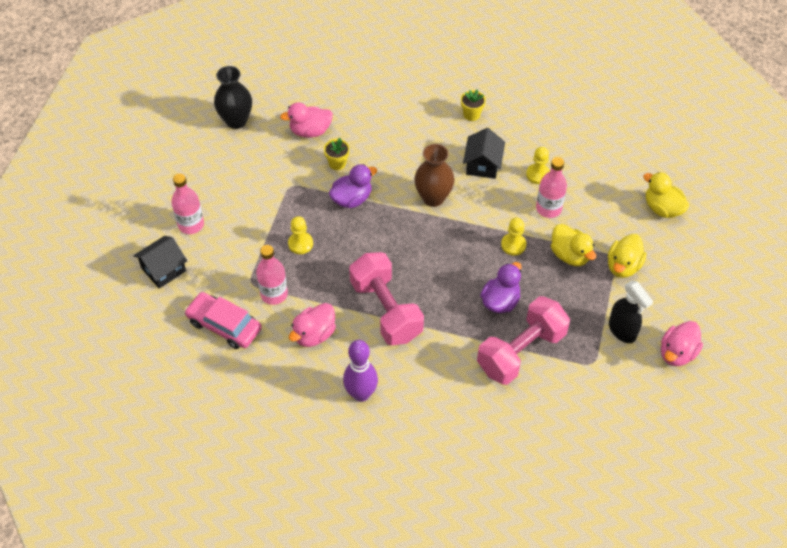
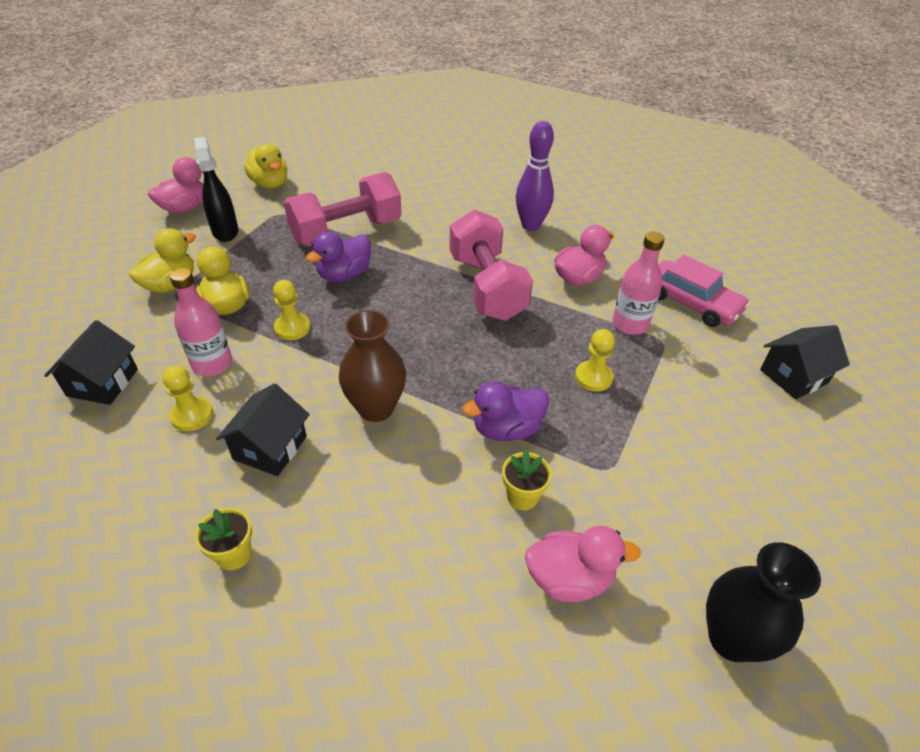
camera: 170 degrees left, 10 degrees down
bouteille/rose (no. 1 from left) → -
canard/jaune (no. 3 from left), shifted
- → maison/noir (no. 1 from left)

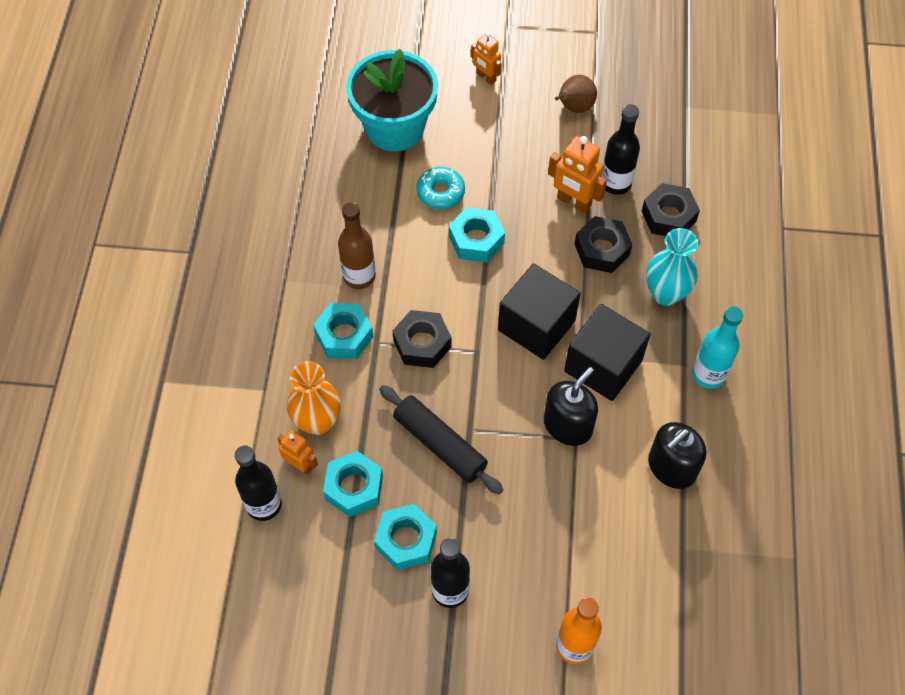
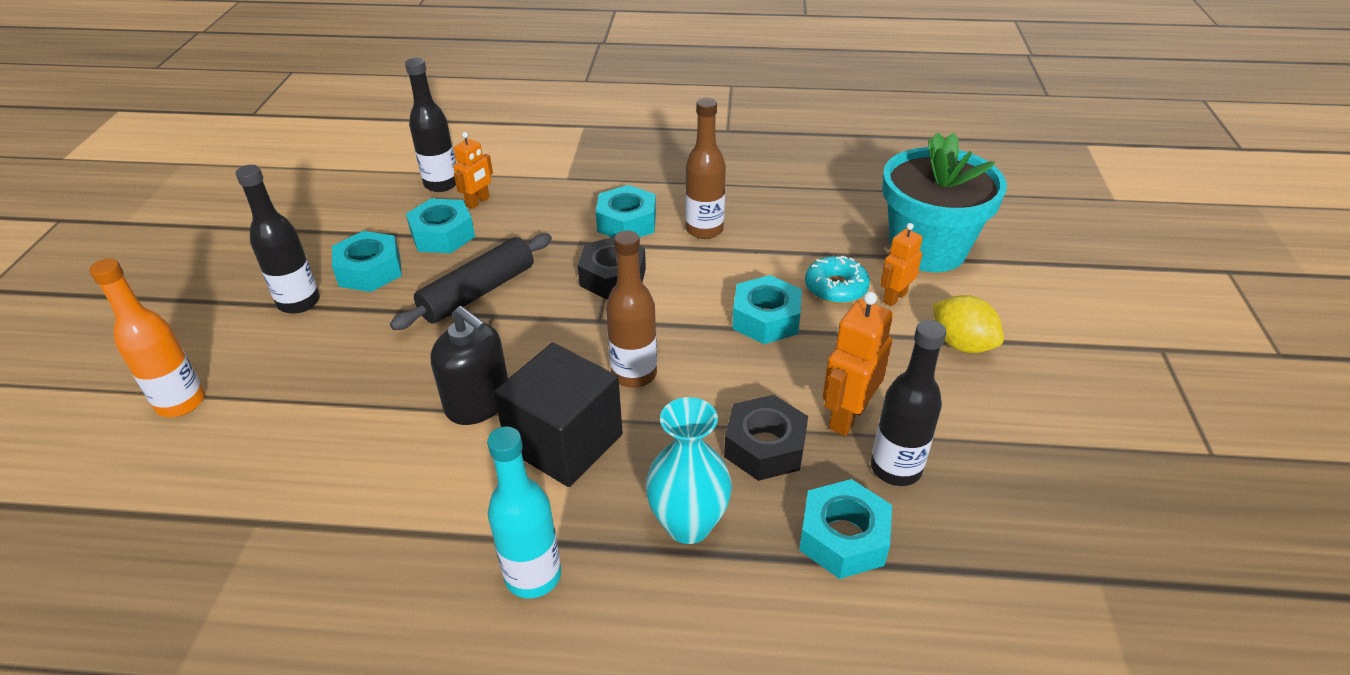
camera: 90 degrees right, 20 degrees down
vase/orange → -
robot/orange (no. 2 from left in the first image) → robot/orange (no. 3 from left), shifted
cube/noir (no. 1 from left) → bouteille/marron (no. 1 from left)
poire/marron → -
écrou/noir (no. 3 from left) → écrou/turquoise (no. 5 from left)
distributeur de savon/noir (no. 2 from left) → -
- → citron/jaune

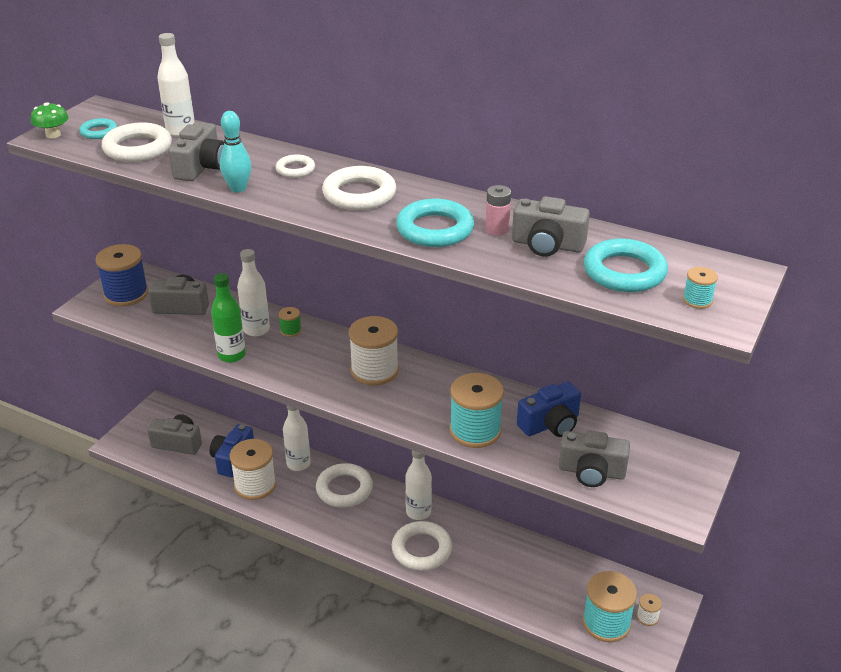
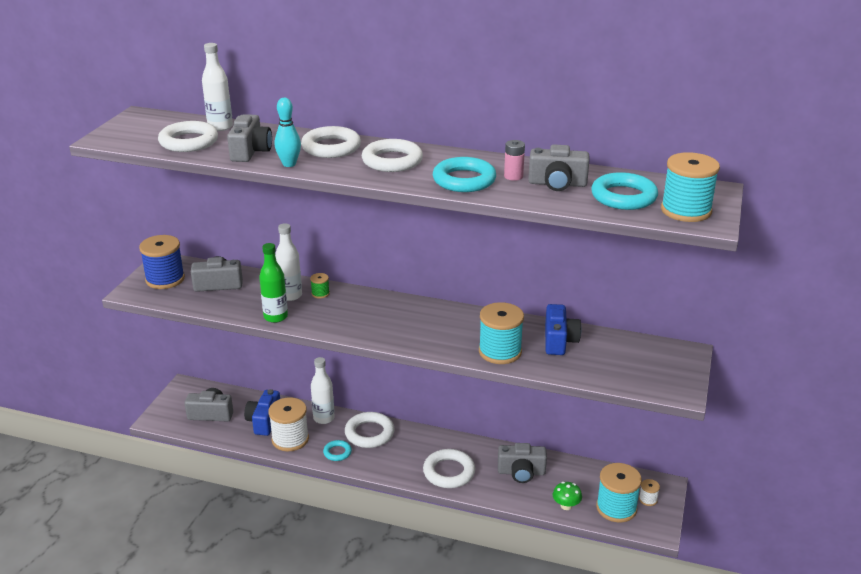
camera: 10 degrees left, 5 degrees down
champignon/vert, shifted
anneau/turquoise (no. 1 from left), shifted
anneau/blanc (no. 2 from left), x1.80
bobine/blanc (no. 2 from left) → -
bouteille/blanc (no. 4 from left) → -
appareil photo/bleu (no. 2 from left), 45 degrees counterclockwise
appareil photo/gris (no. 5 from left in the first image) → appareil photo/gris (no. 4 from left), shifted
bobine/turquoise (no. 3 from left), x2.17

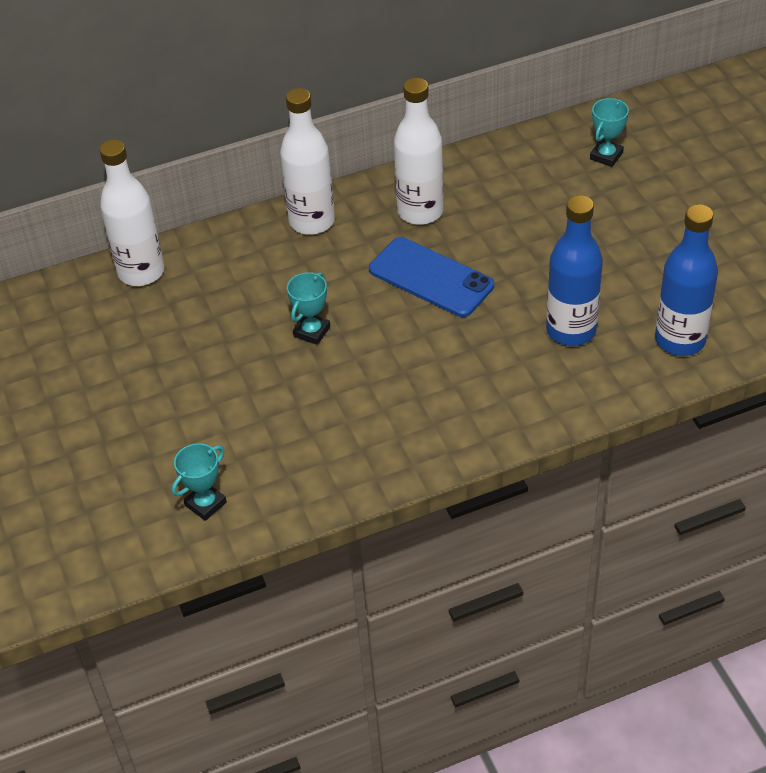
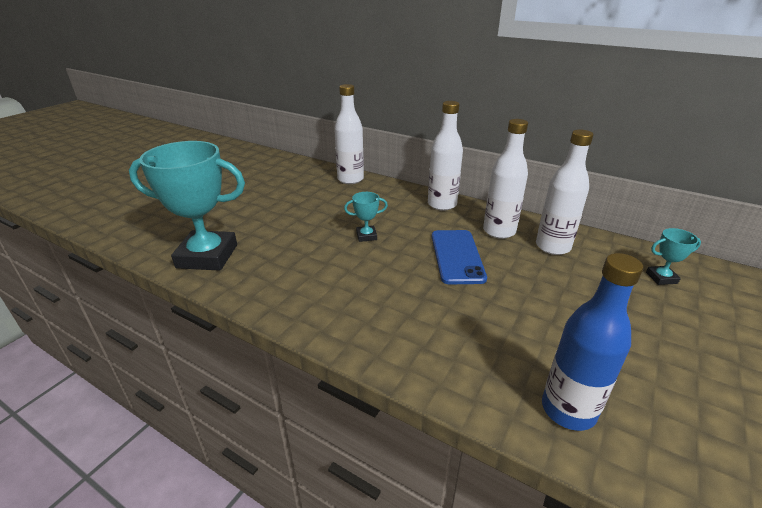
camera: 50 degrees right, 15 degrees down
trophée/turquoise (no. 1 from left), x2.33
bouteille/bleu (no. 1 from left) → -
- → bouteille/blanc (no. 4 from left)

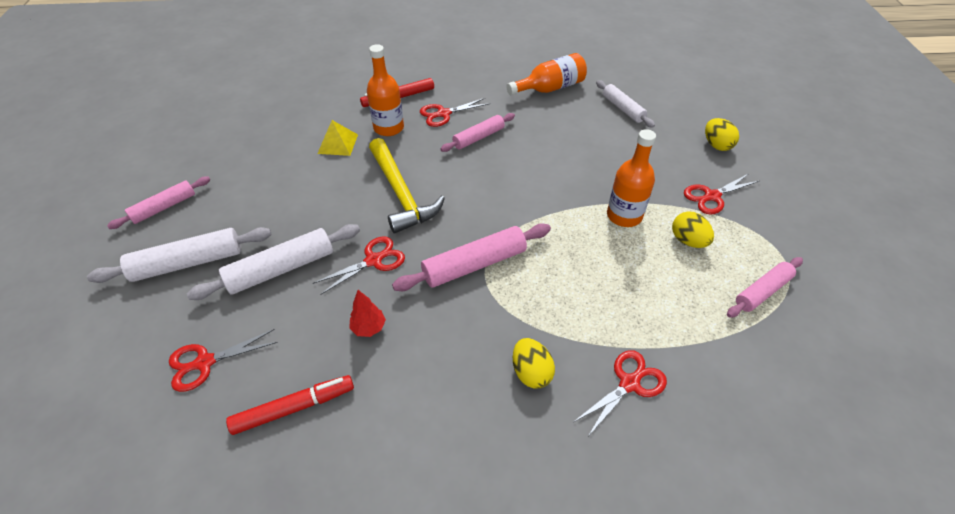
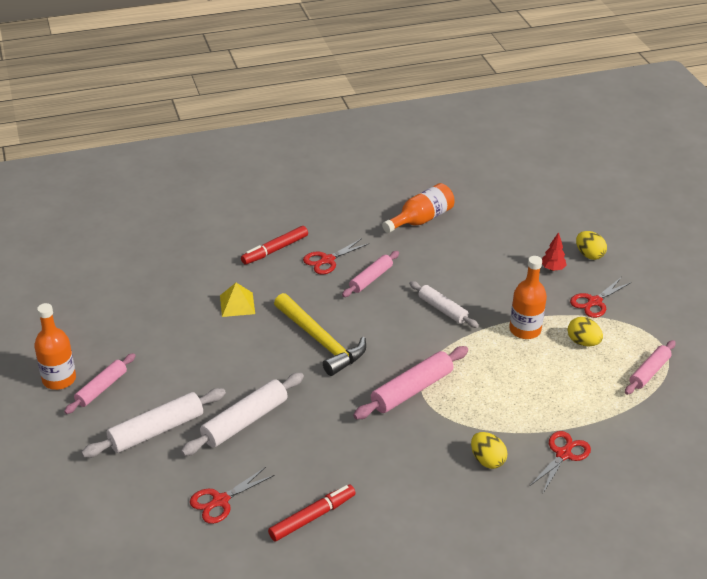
camera: 15 degrees left, 10 degrees down
ciseaux/rouge (no. 2 from left) → -
arbre/rouge, shifted
bouteille/orange (no. 1 from left), shifted
rouleau à pâtisserie/blanc (no. 3 from left), shifted

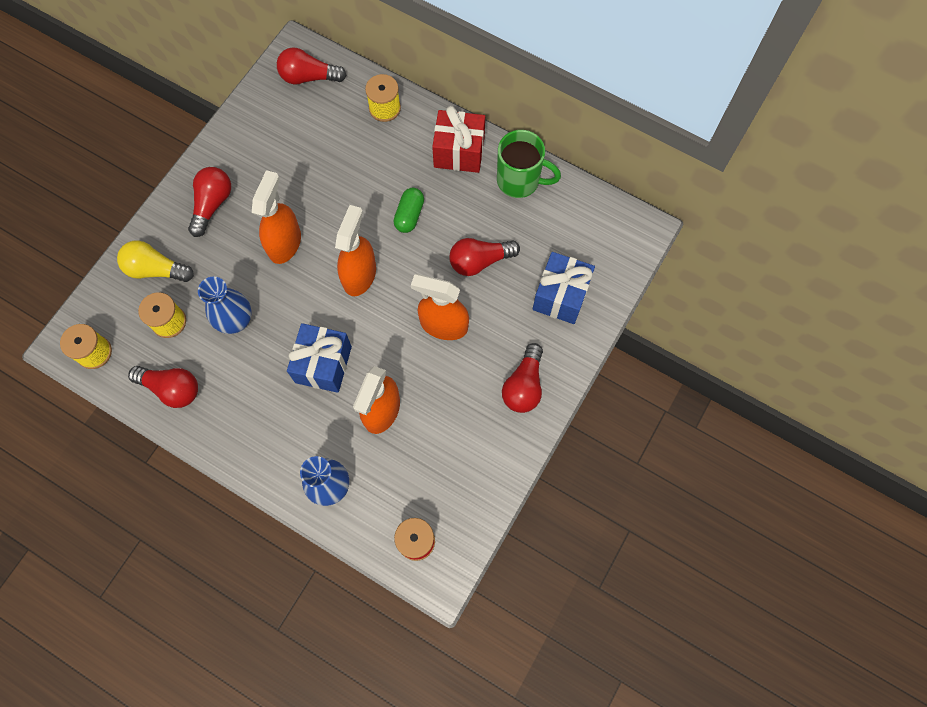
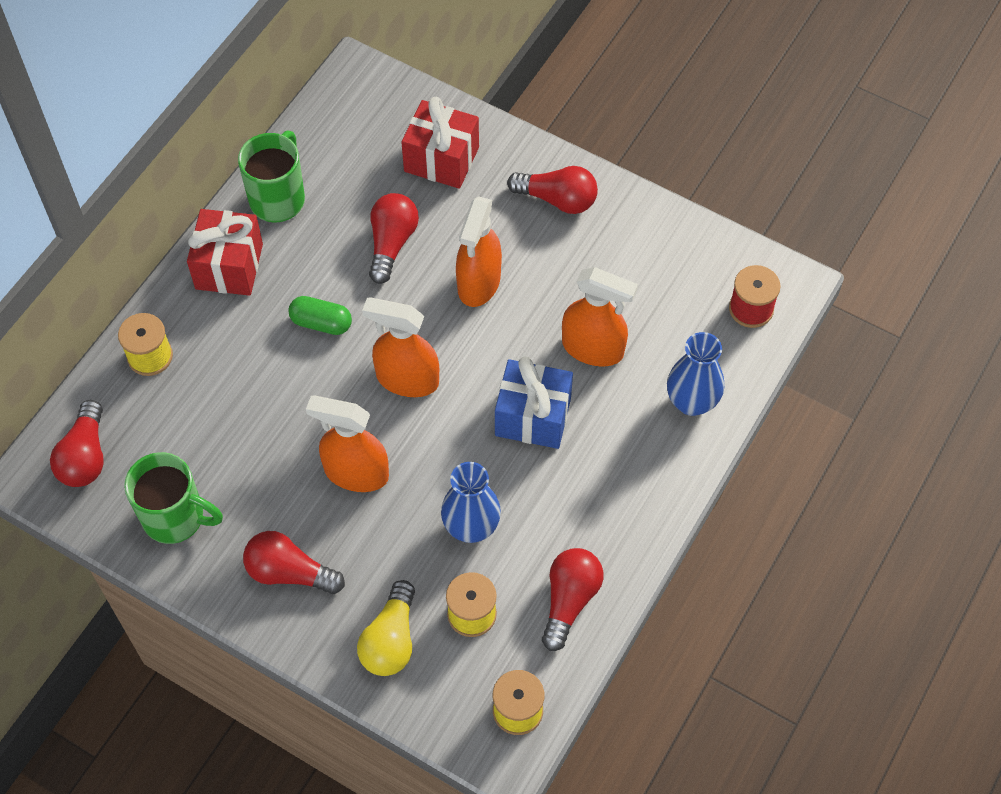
camera: 90 degrees left, 10 degrees down
ampoule/rouge (no. 4 from left in the first image) → ampoule/rouge (no. 3 from left), 150 degrees counterclockwise
cadeau/bleu (no. 2 from left) → cadeau/rouge (no. 2 from left)
- → tasse/vert (no. 1 from left)

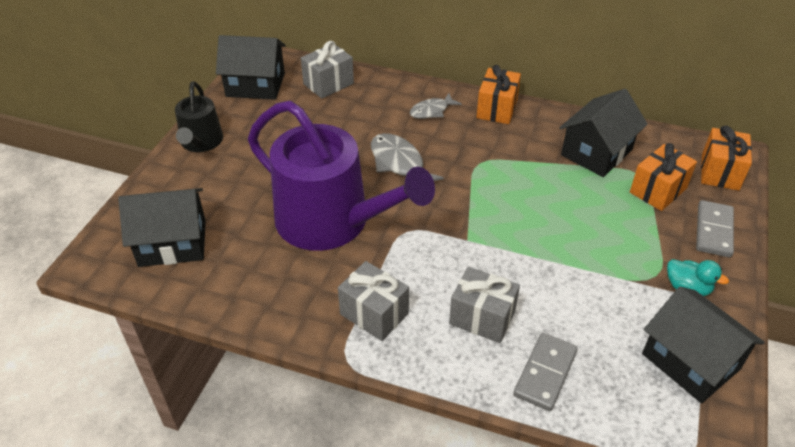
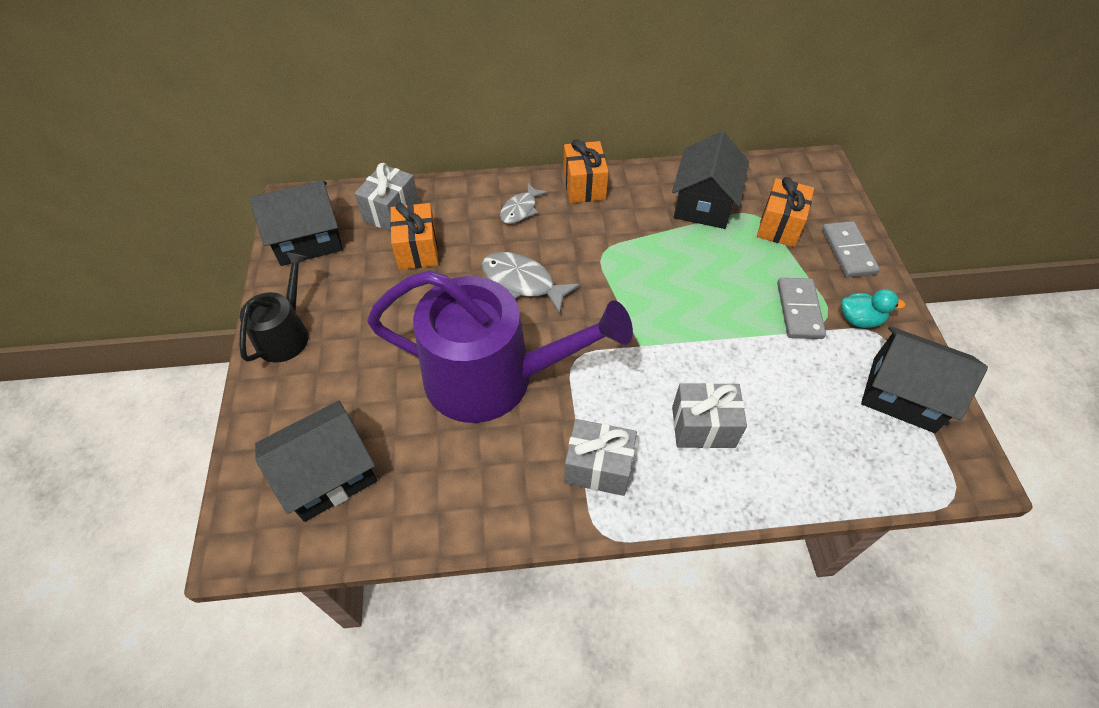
camera: 25 degrees left, 10 degrees up
arrosoir/noir, 135 degrees counterclockwise
domino/gris (no. 1 from left), shifted
cadeau/orange (no. 3 from left in the first image) → cadeau/orange (no. 1 from left), shifted

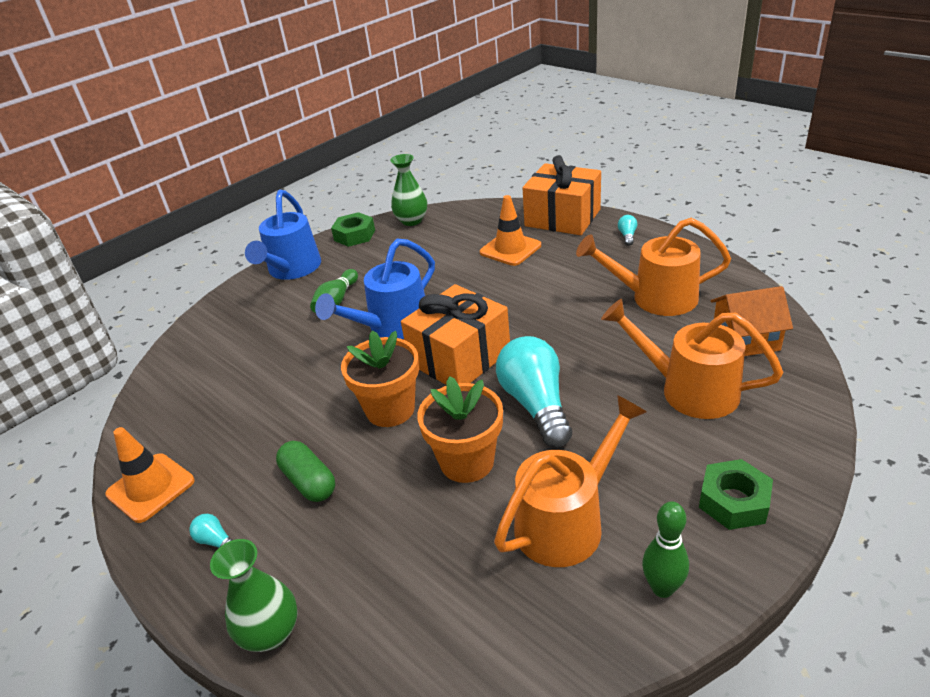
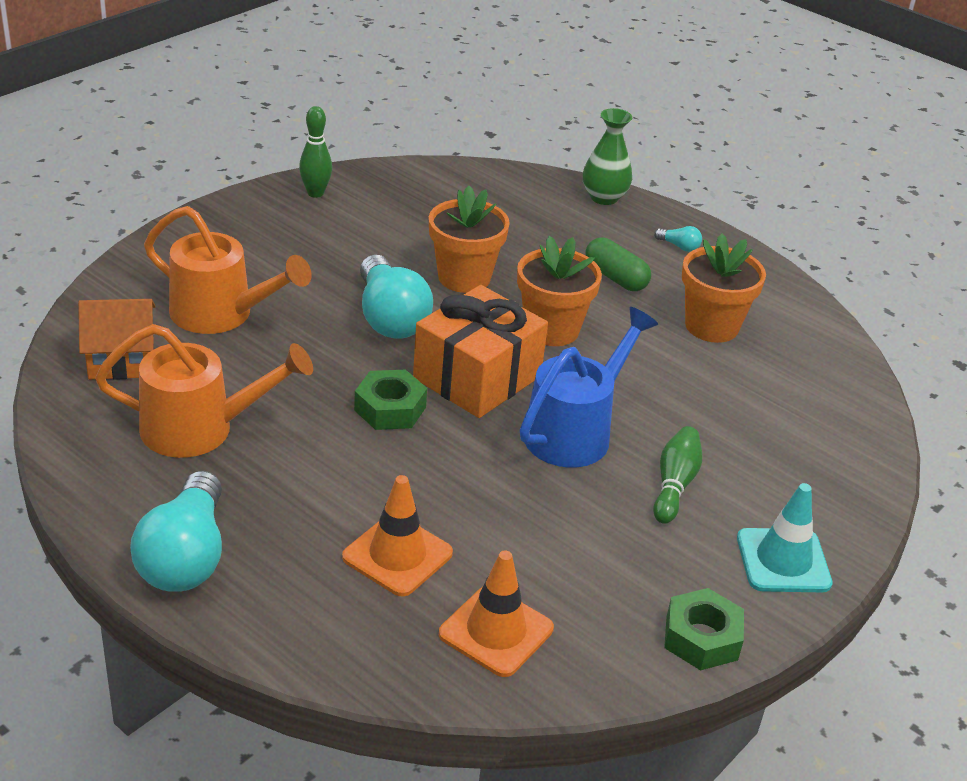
camera: 170 degrees right, 0 degrees up
cône de chantier/orange (no. 1 from left in the first image) → cône de chantier/orange (no. 2 from left), shifted
arrosoir/bleu (no. 1 from left) → cône de chantier/turquoise
vase/vert (no. 2 from left) → -
arrosoir/orange (no. 1 from left) → -
cadeau/orange (no. 2 from left) → -
ampoule/turquoise (no. 3 from left in the first image) → ampoule/turquoise (no. 1 from left), x2.48
écrou/vert (no. 2 from left in the first image) → écrou/vert (no. 1 from left), shifted
- → pot de fleurs/orange (no. 3 from left)

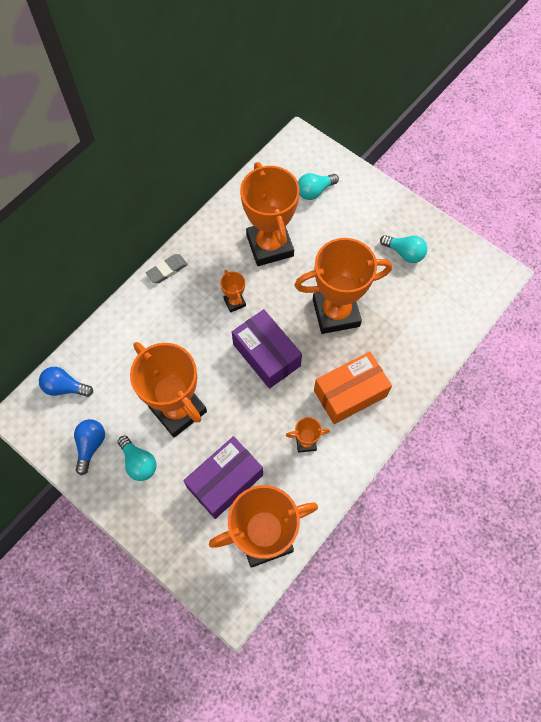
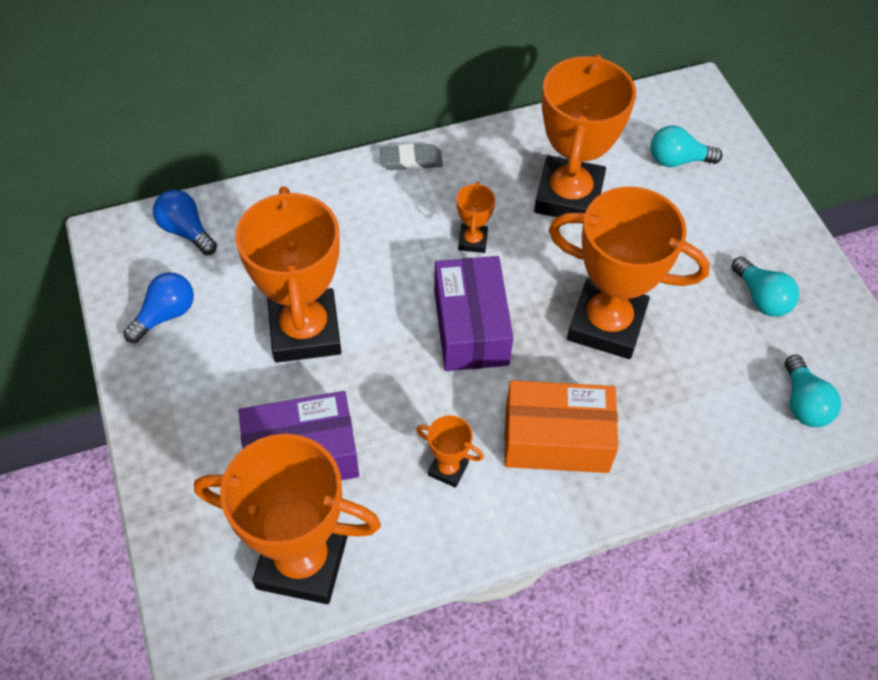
camera: 30 degrees right, 10 degrees down
ampoule/turquoise (no. 1 from left in the first image) → ampoule/turquoise (no. 3 from left), shifted

